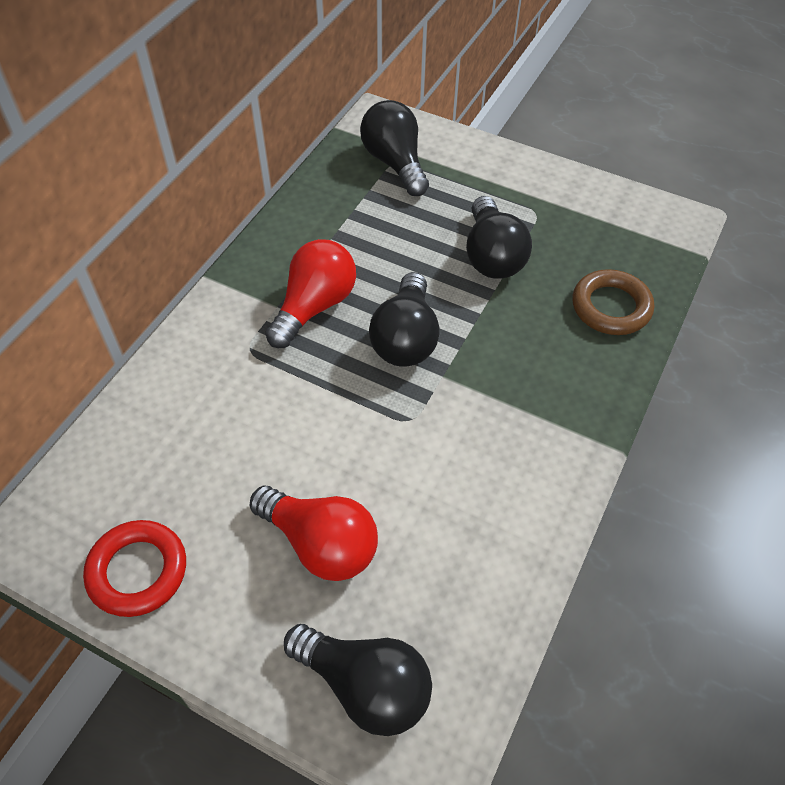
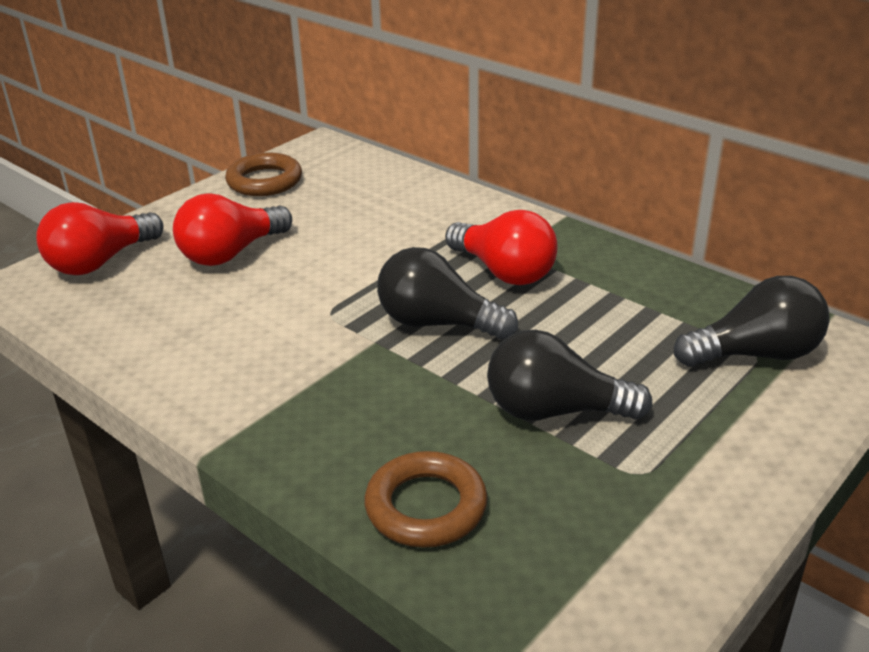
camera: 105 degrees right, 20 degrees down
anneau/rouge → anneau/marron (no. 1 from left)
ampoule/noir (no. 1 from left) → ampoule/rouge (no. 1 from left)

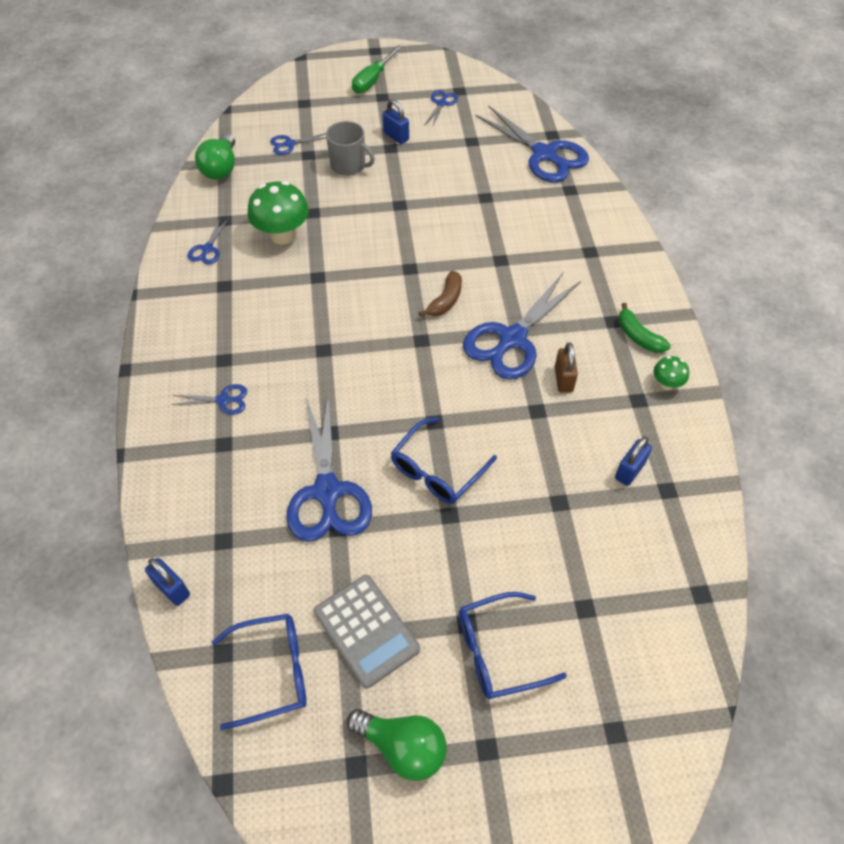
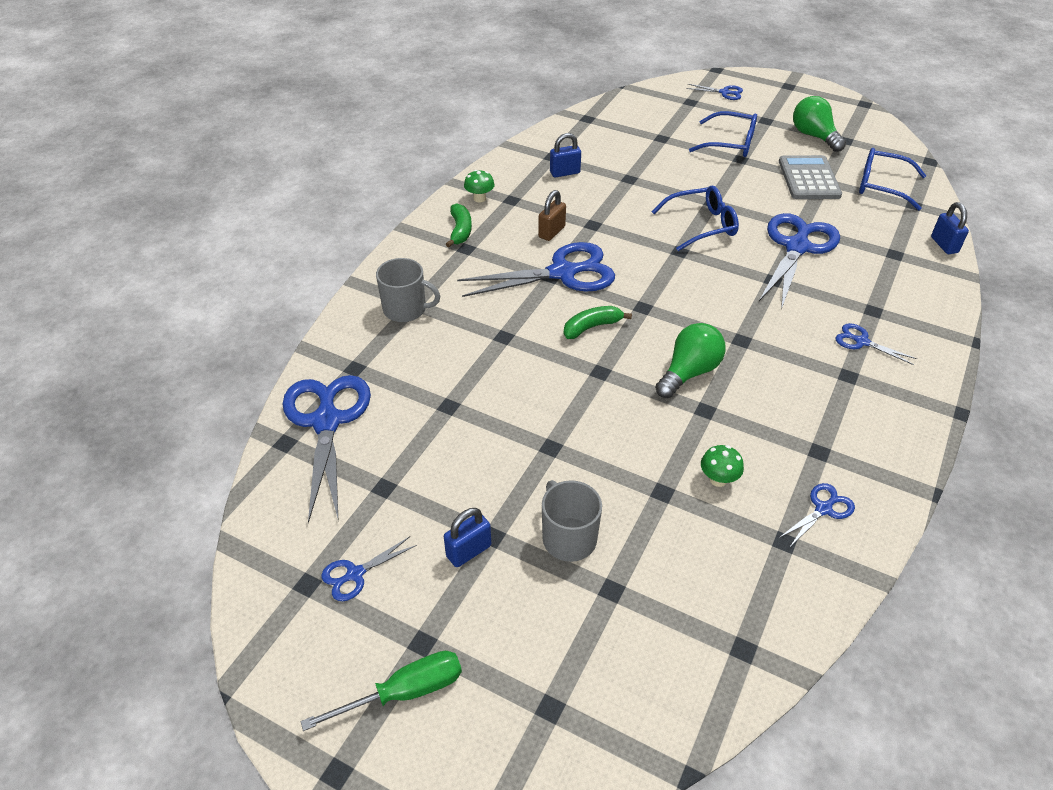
camera: 145 degrees left, 10 degrees down
ampoule/vert (no. 1 from left), shifted
champignon/vert (no. 1 from left in the first image) → champignon/vert (no. 2 from left), x0.51
ciseaux/bleu (no. 3 from left in the first image) → ciseaux/bleu (no. 4 from left), shifted
cadenas/bleu (no. 2 from left in the first image) → cadenas/bleu (no. 1 from left), 60 degrees clockwise
banane/marron → banane/vert (no. 2 from left)
- → tasse/gris (no. 1 from left)

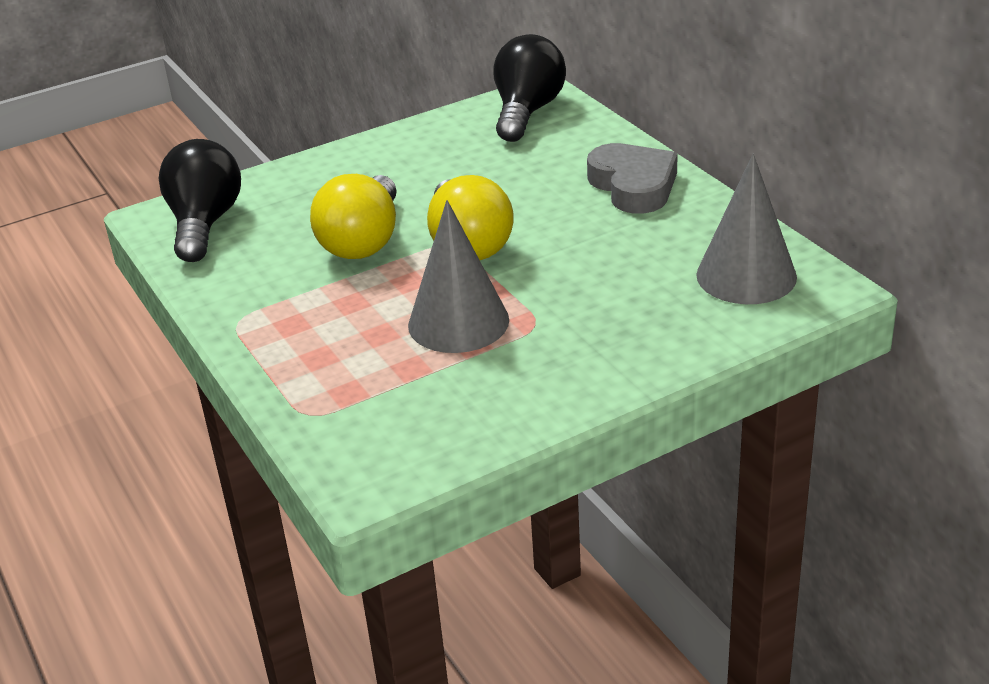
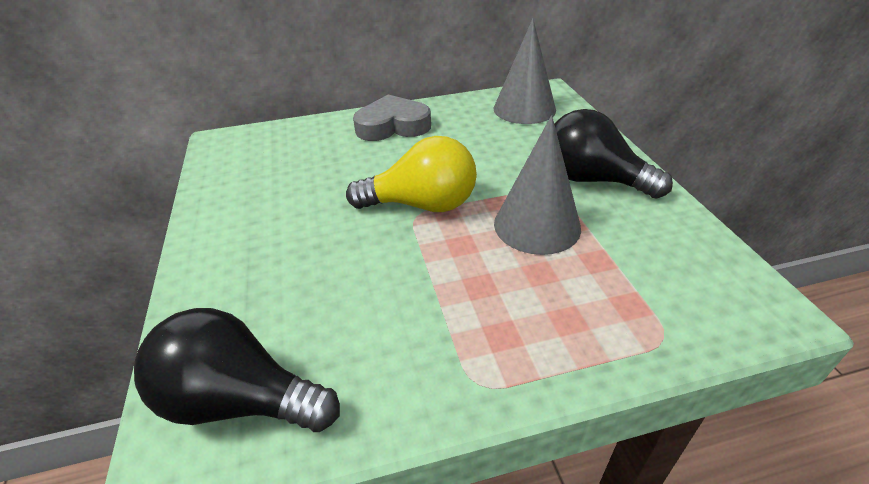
camera: 75 degrees left, 5 degrees up
ampoule/jaune (no. 1 from left) → -
ampoule/noir (no. 2 from left), shifted

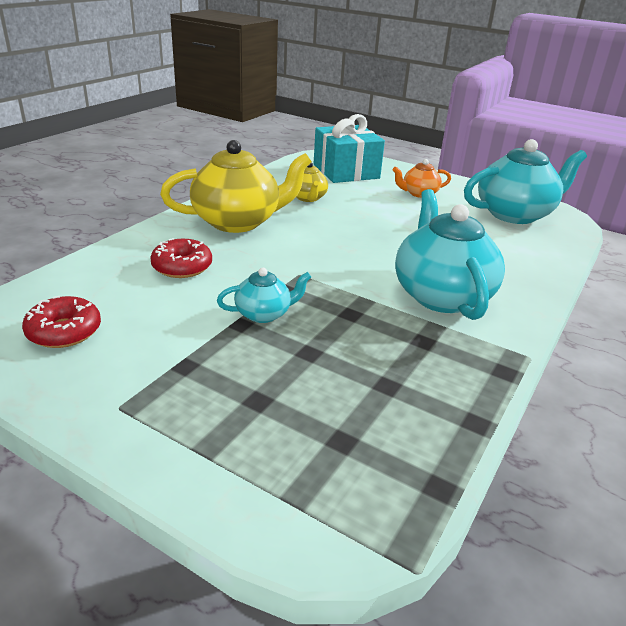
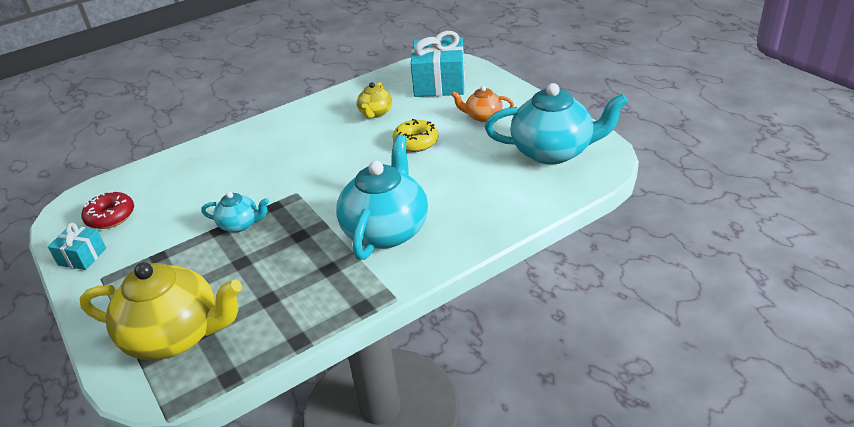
camera: 30 degrees right, 5 degrees up
beignet/rouge (no. 2 from left) → -
théière/jaune (no. 1 from left), shifted
- → cadeau/turquoise (no. 1 from left)
- → beignet/jaune

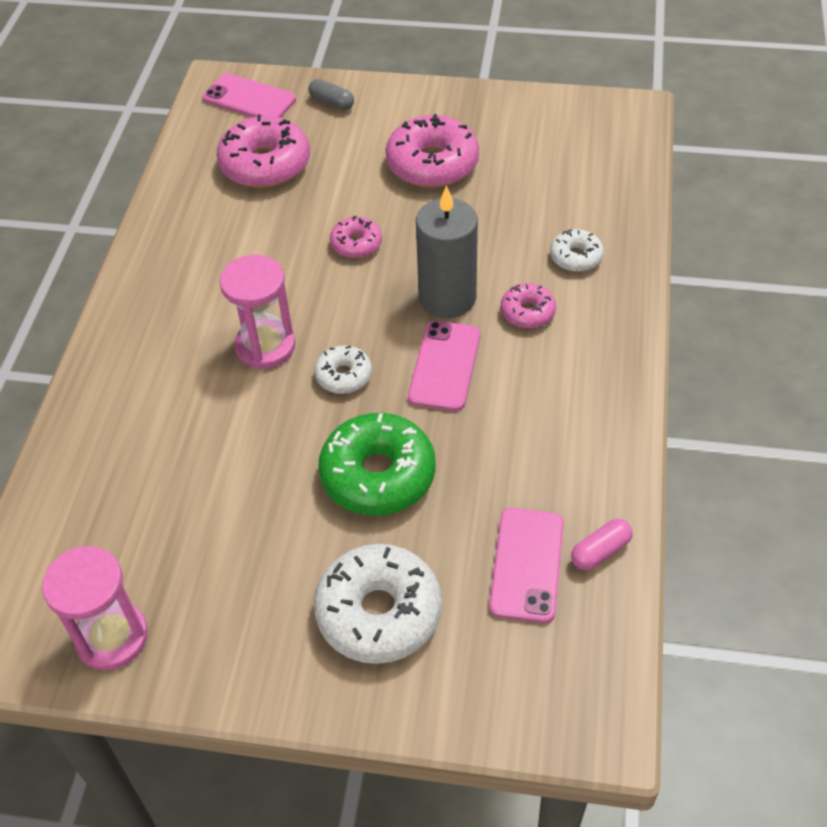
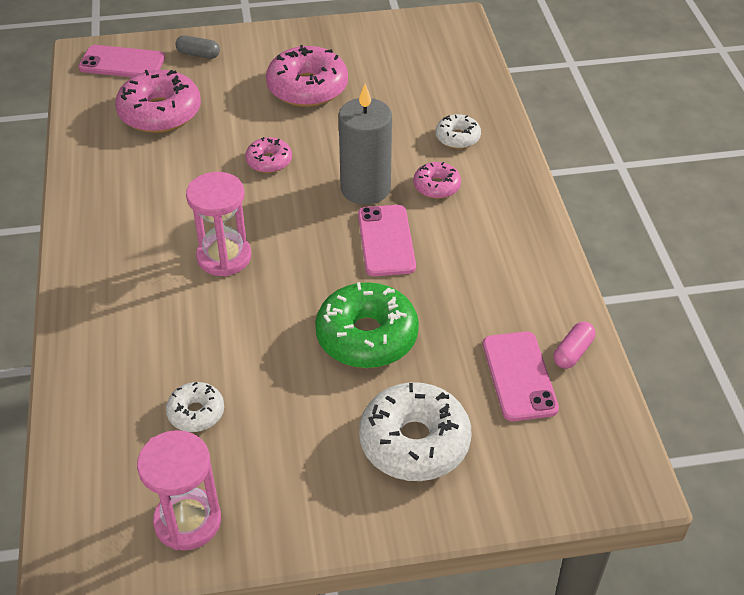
camera: 20 degrees left, 5 degrees down
beignet/blanc (no. 1 from left), shifted

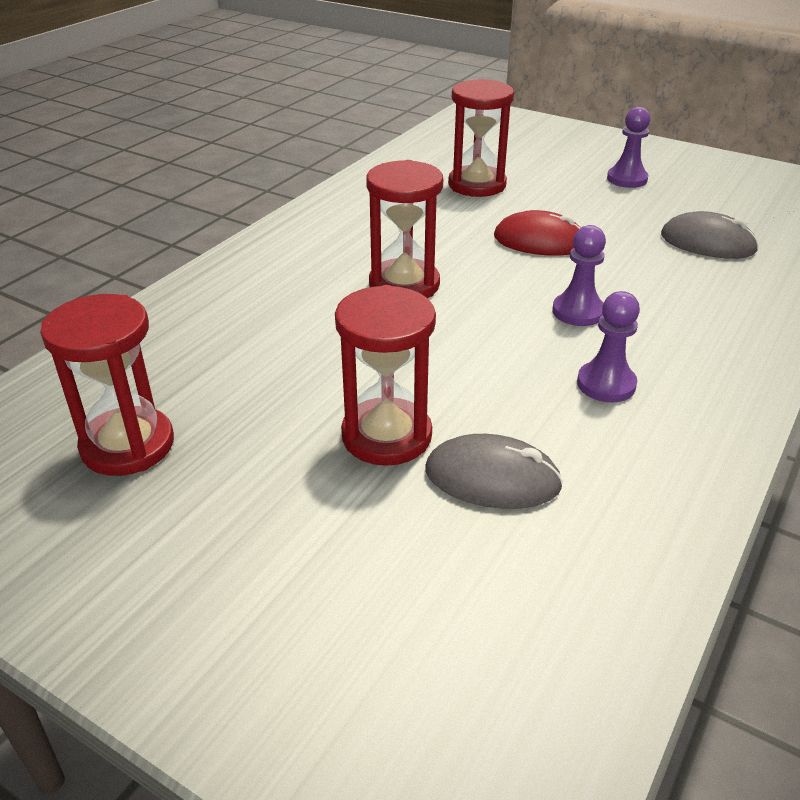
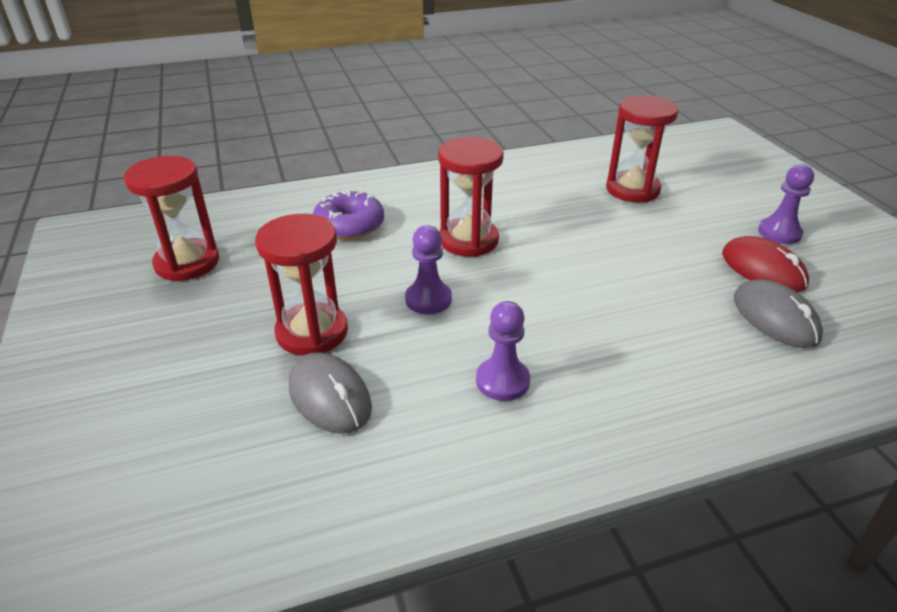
camera: 40 degrees right, 0 degrees up
souris/rouge, shifted
pion/violet (no. 1 from left), shifted
- → beignet/violet

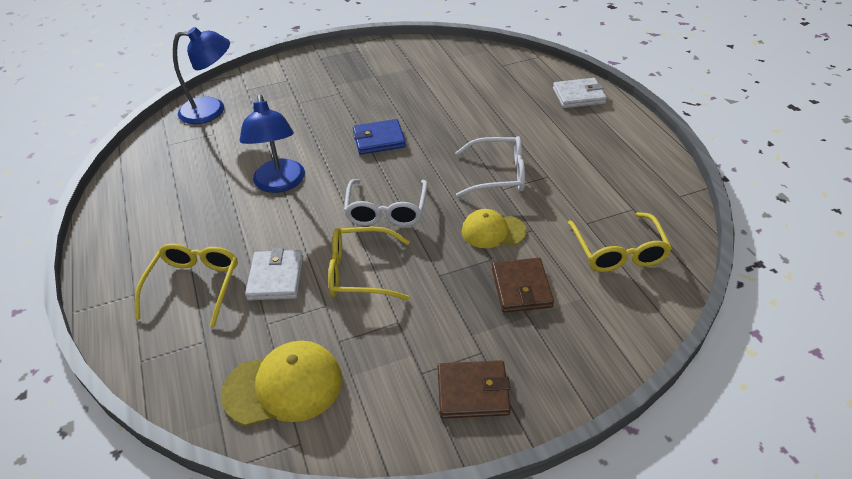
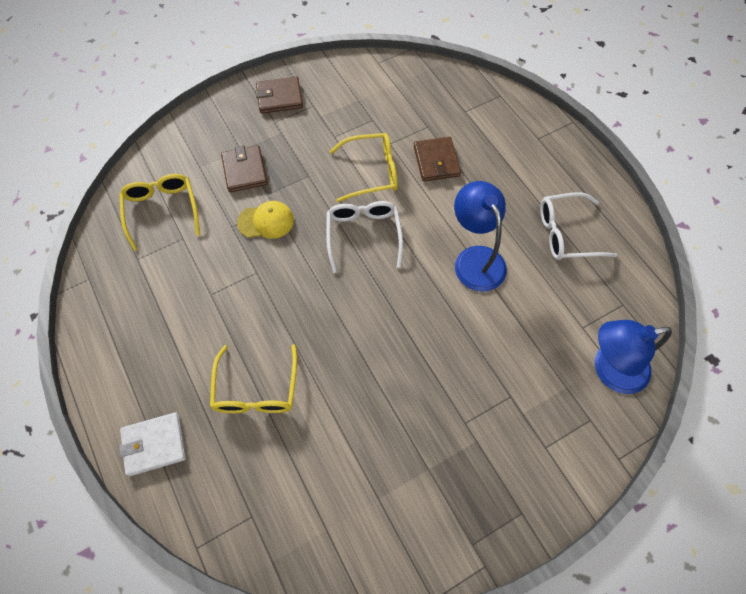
camera: 170 degrees right, 20 degrees up
lunettes/jaune (no. 1 from left in the first image) → lunettes/jaune (no. 2 from left), shifted
casquette/jaune (no. 1 from left) → -
portefeuille/blanc (no. 1 from left) → portefeuille/marron (no. 3 from left)
portefeuille/bleu → -
lunettes/blanc (no. 2 from left), shifted

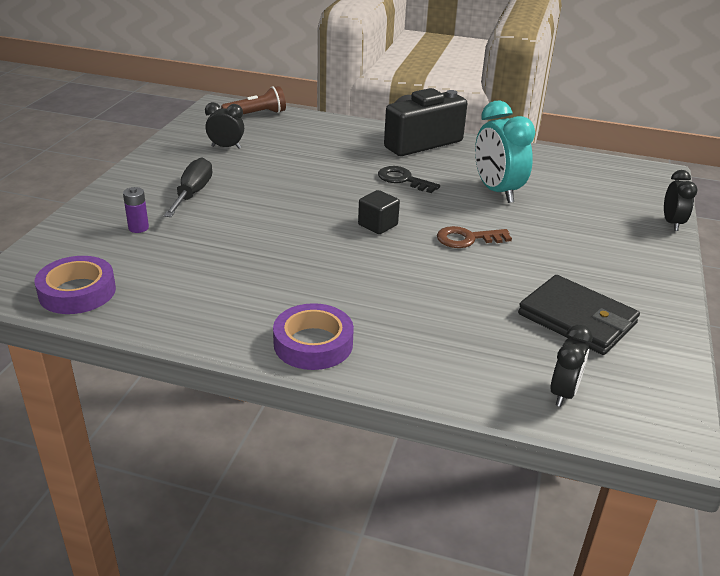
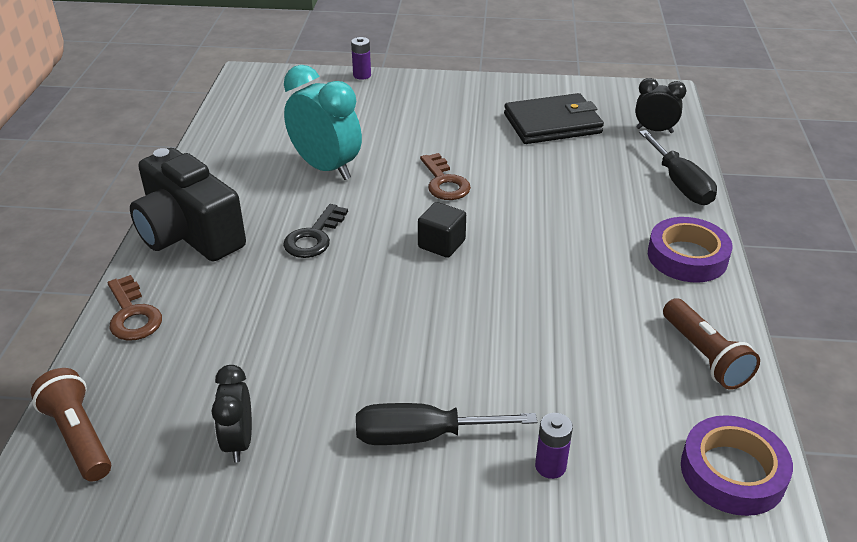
camera: 100 degrees left, 5 degrees up
réveil/turquoise, 105 degrees counterclockwise
portefeuille/noir, 45 degrees clockwise
réveil/noir (no. 3 from left) → pile/violet (no. 1 from left)
- → clé/marron (no. 1 from left)
- → tournevis/noir (no. 2 from left)
- → lampe de poche/marron (no. 2 from left)

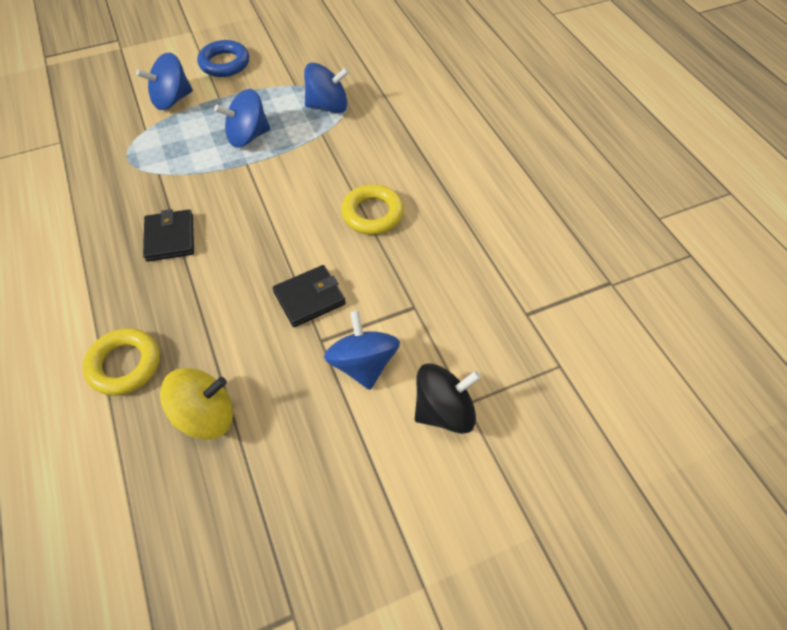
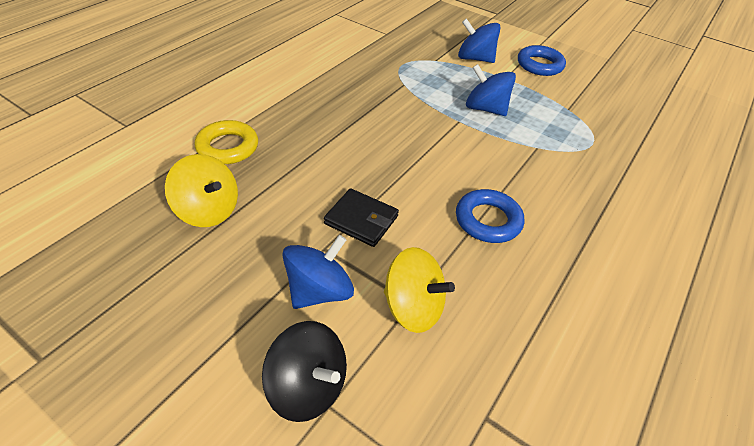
camera: 55 degrees right, 10 degrees down
portefeuille/noir (no. 1 from left) → -
toupie/bleu (no. 3 from left) → -
anneau/jaune (no. 2 from left) → anneau/bleu (no. 1 from left)
- → toupie/jaune (no. 2 from left)

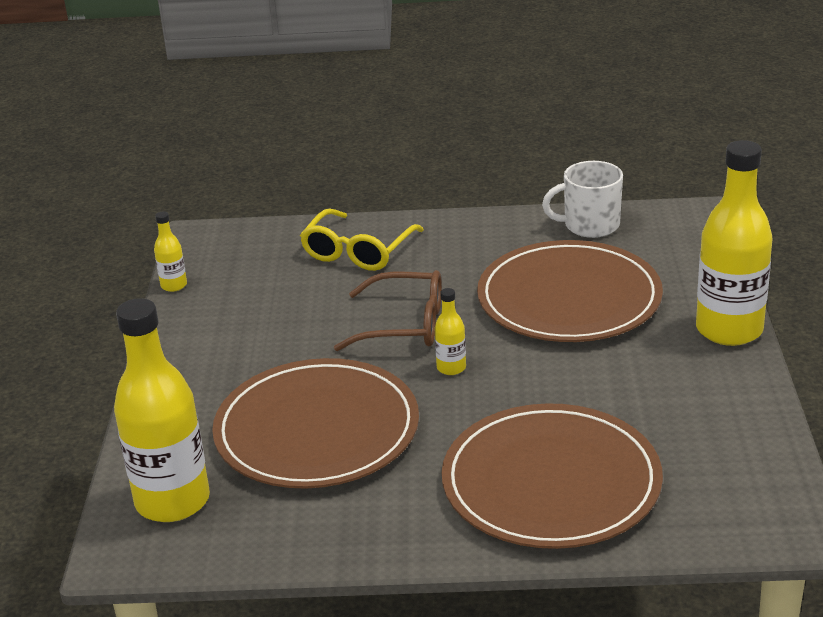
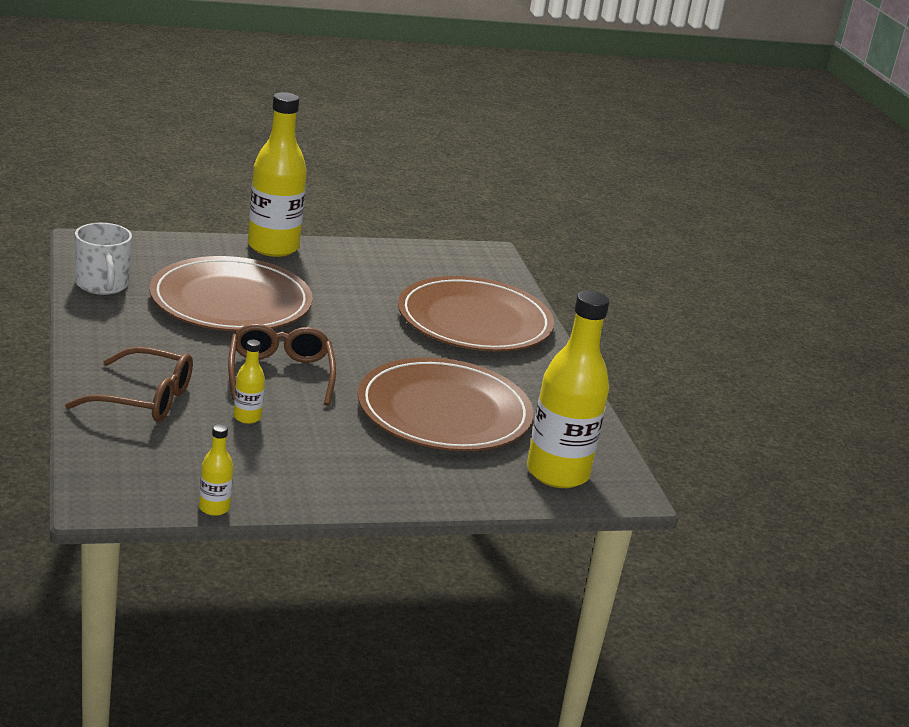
camera: 110 degrees left, 5 degrees down
lunettes/jaune → lunettes/marron (no. 1 from left)
bouteille/jaune (no. 3 from left in the first image) → bouteille/jaune (no. 2 from left), shifted

